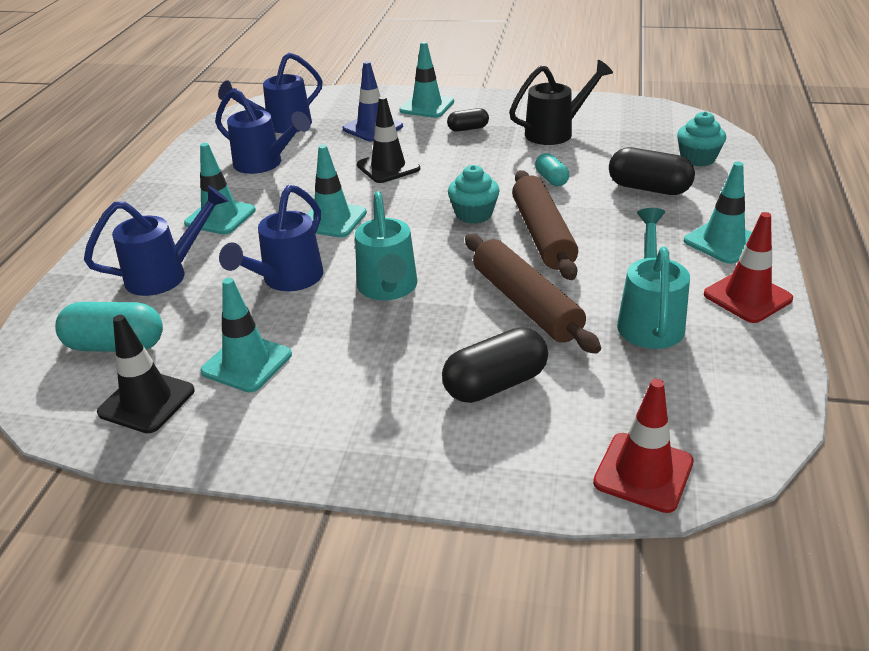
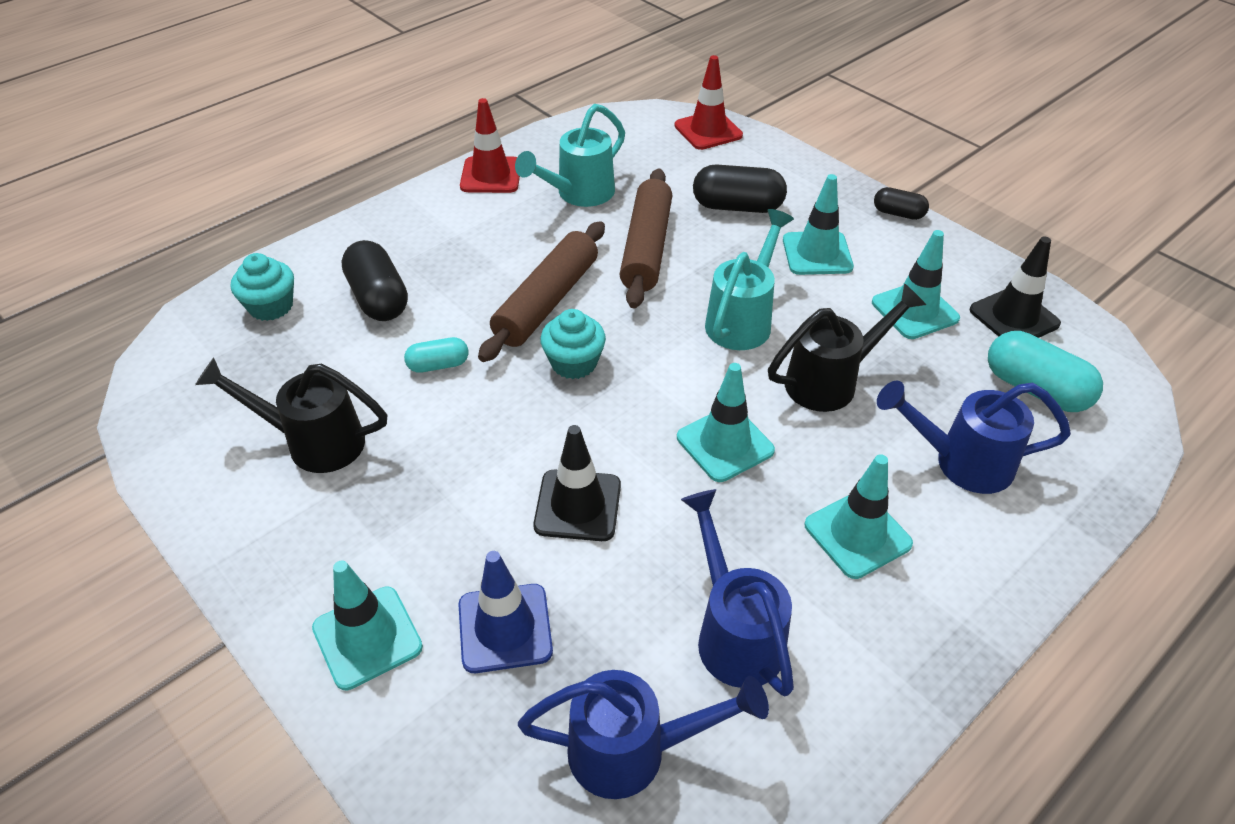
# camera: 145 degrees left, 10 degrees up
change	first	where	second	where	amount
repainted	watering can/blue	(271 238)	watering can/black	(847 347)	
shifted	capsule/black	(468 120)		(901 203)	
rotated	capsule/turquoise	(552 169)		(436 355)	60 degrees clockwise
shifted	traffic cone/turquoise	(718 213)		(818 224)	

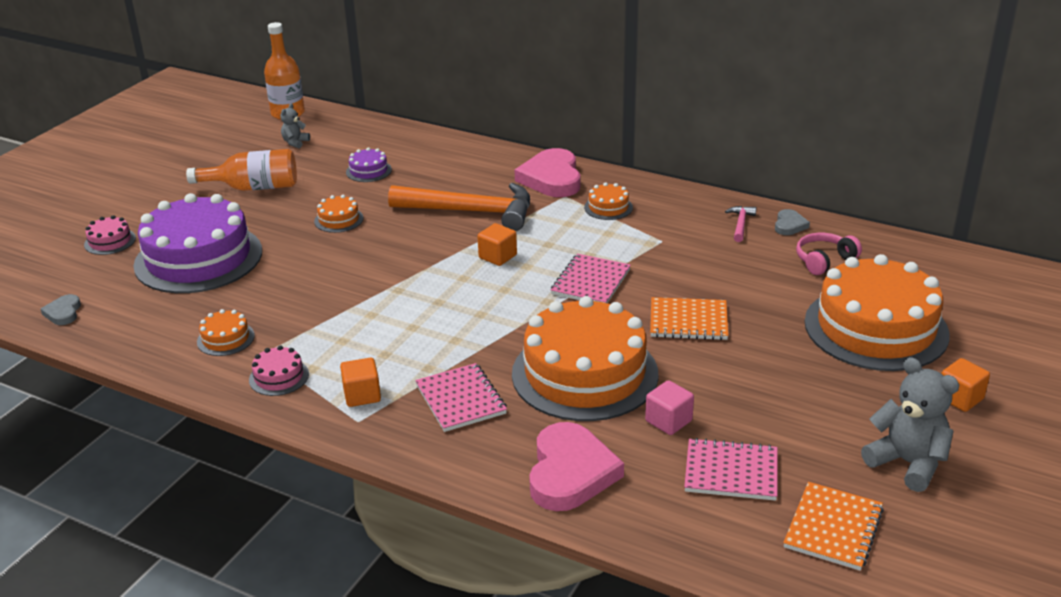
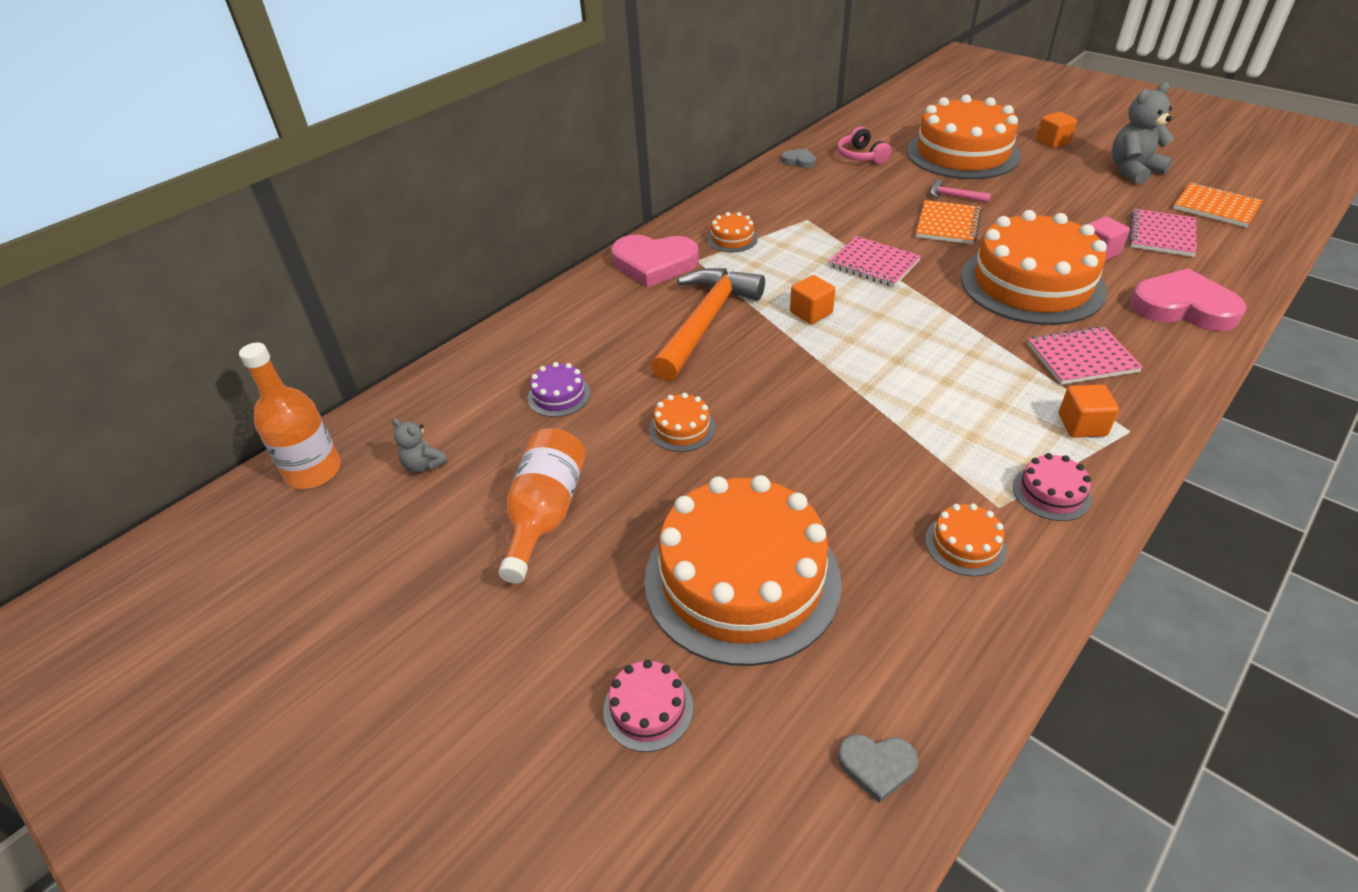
# camera: 75 degrees left, 10 degrees up
change	first	where	second	where	amount
repainted	cake/purple	(197 243)	cake/orange	(743 570)	
shifted	hammer/pink	(740 224)		(960 191)	

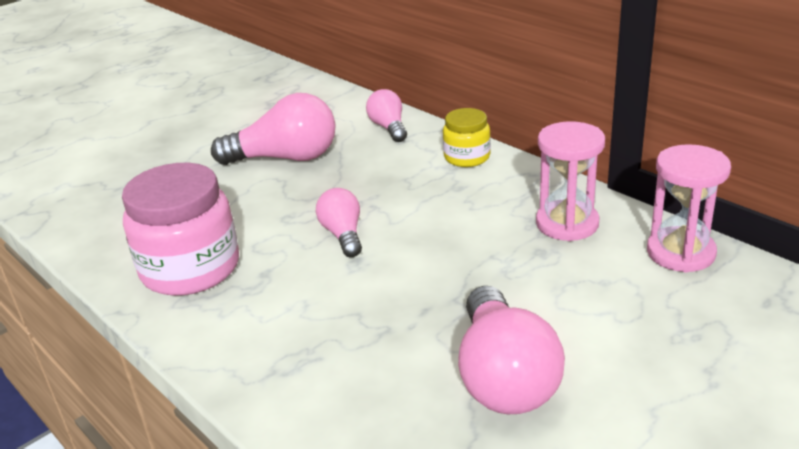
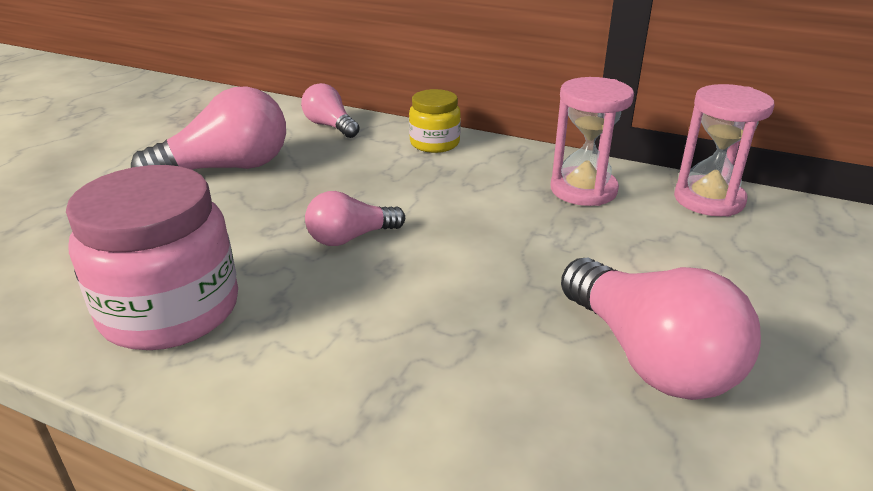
# camera: 25 degrees left, 0 degrees up
change	first	where	second	where	amount
rotated	light bulb/pink	(339 222)		(355 218)	75 degrees counterclockwise

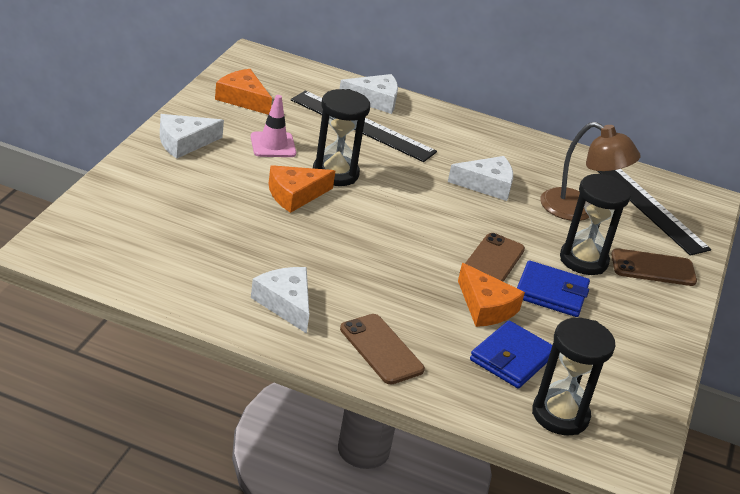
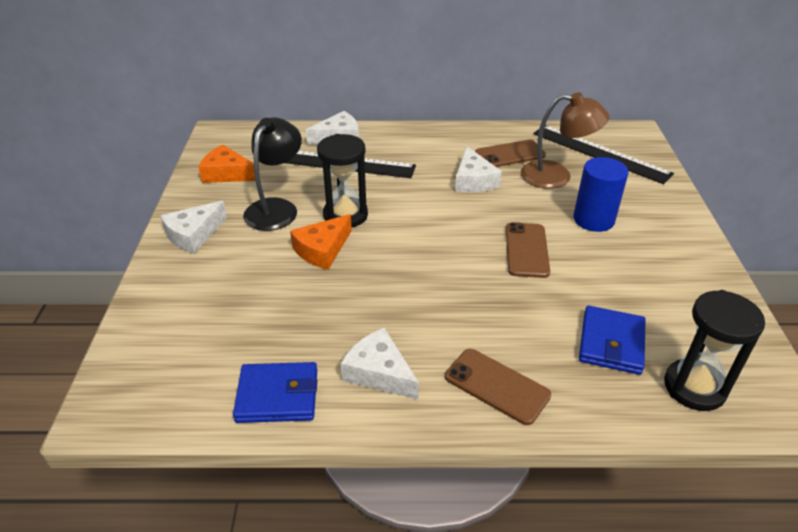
# camera: 15 degrees left, 5 degrees up
change	first	where	second	where	amount
swapped	traffic cone/pink	(273 126)	lamp/black	(272 174)	
rotated	cheese/white	(480 178)		(478 169)	105 degrees clockwise
gone	cheese/orange	(491 295)			
shifted	wallet/blue	(553 288)		(275 392)	
swapped	hourglass/black	(595 224)	cylinder/blue	(601 194)	
shifted	phone/brown	(654 267)		(510 153)	

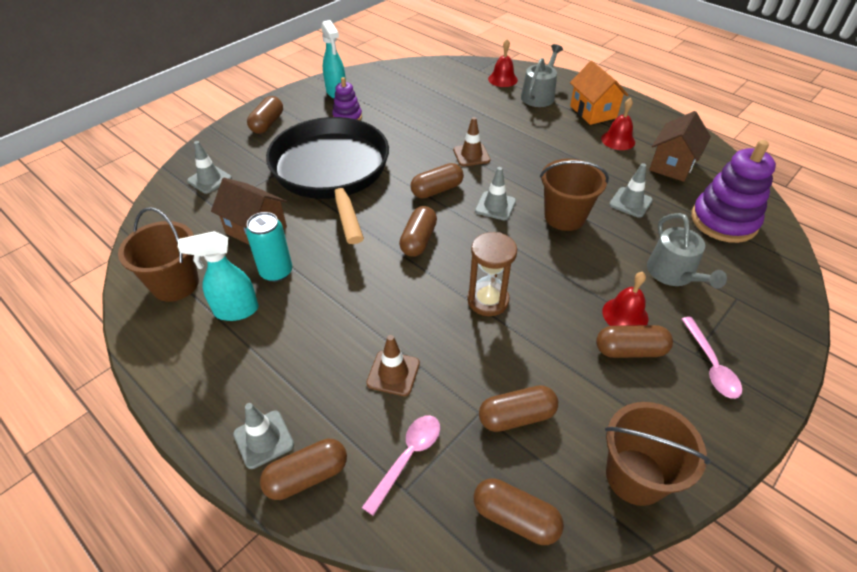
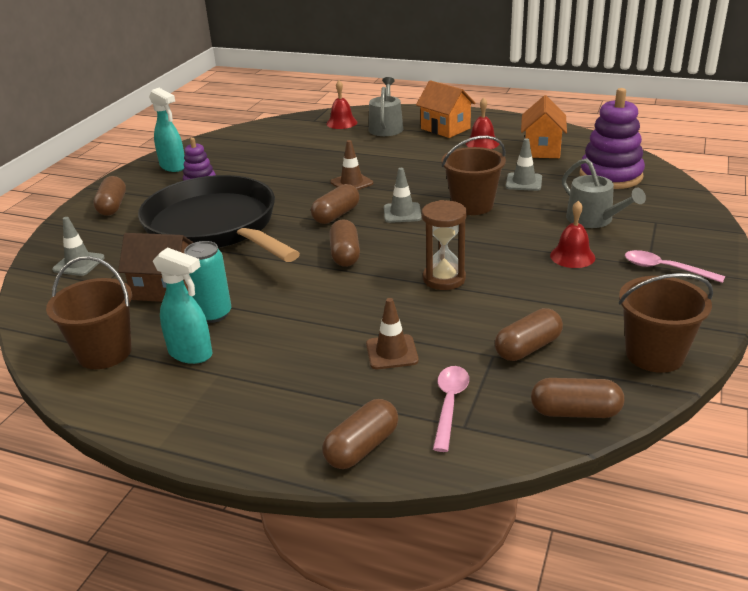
# camera: 20 degrees left, 15 degrees down
change	first	where	second	where	amount
rotated	spray bottle/turquoise	(218 276)		(182 305)	120 degrees counterclockwise
gone	traffic cone/grey	(263 436)			
gone	capsule/brown	(634 341)			
repainted	house/brown	(680 146)	house/orange	(544 126)	
rotated	spoon/pink	(712 358)		(675 266)	150 degrees clockwise

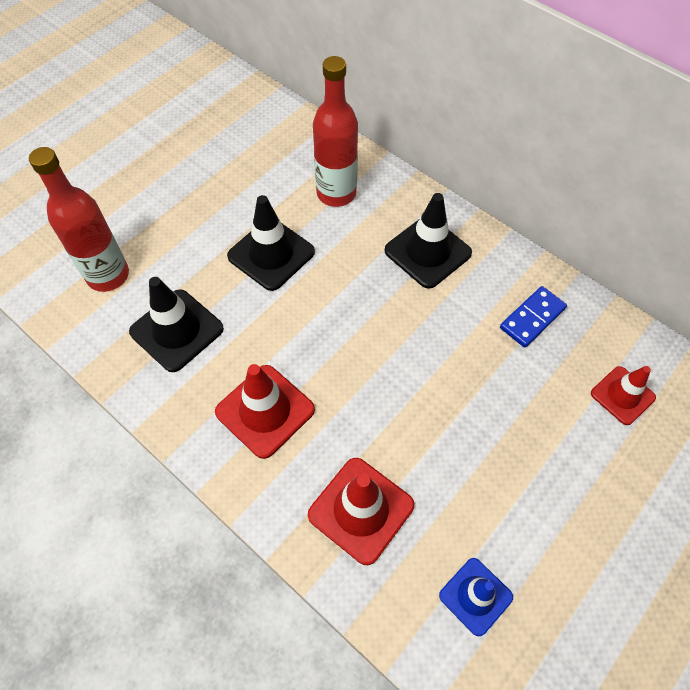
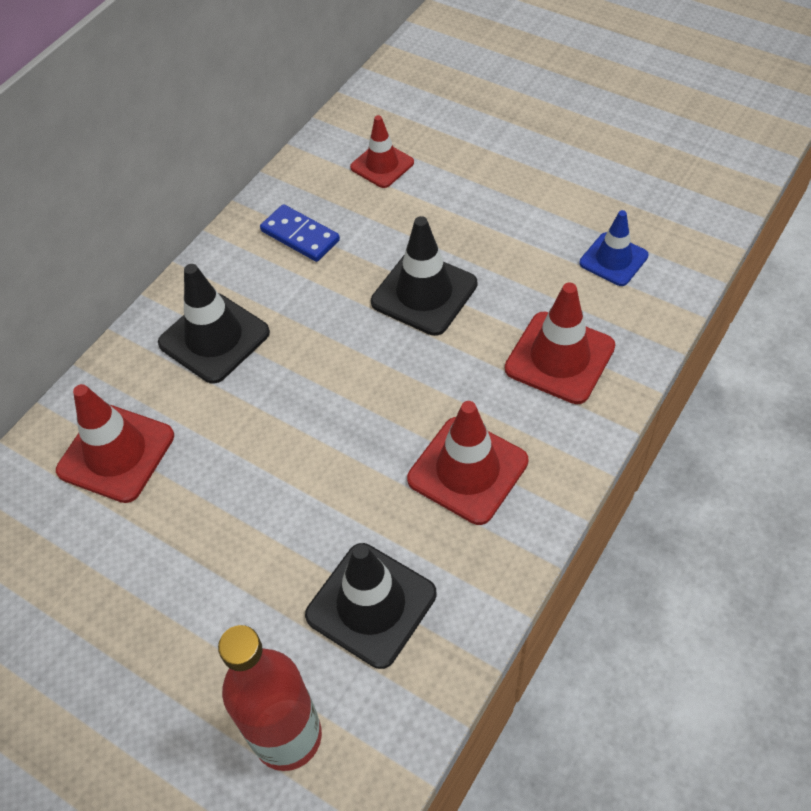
# camera: 95 degrees left, 5 degrees down
change	first	where	second	where	amount
shifted	traffic cone/black	(271 243)		(424 276)	
swapped	bottle/red	(335 131)	traffic cone/red	(115 443)	

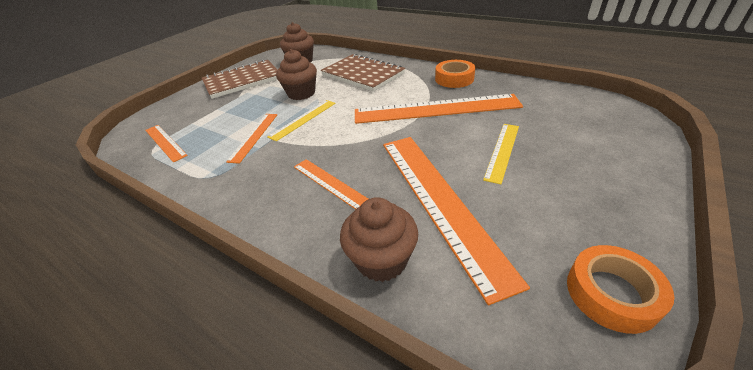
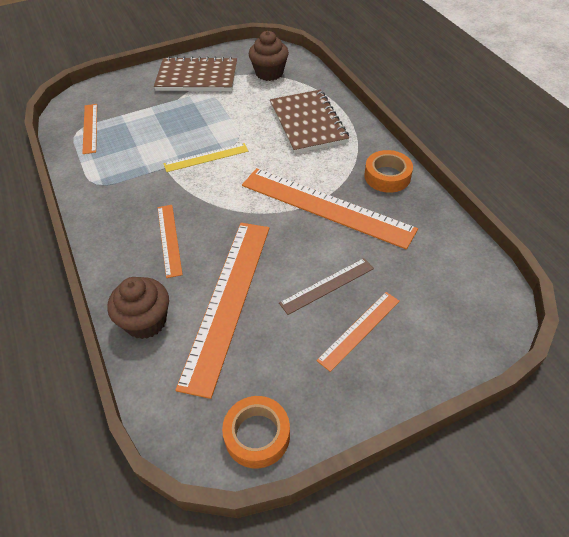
# camera: 30 degrees right, 10 degrees up
change	first	where	second	where	amount
shifted	ruler/orange	(252 139)		(358 332)	
gone	cupcake/brown	(296 74)			
repainted	ruler/yellow	(501 154)	ruler/brown	(326 286)	

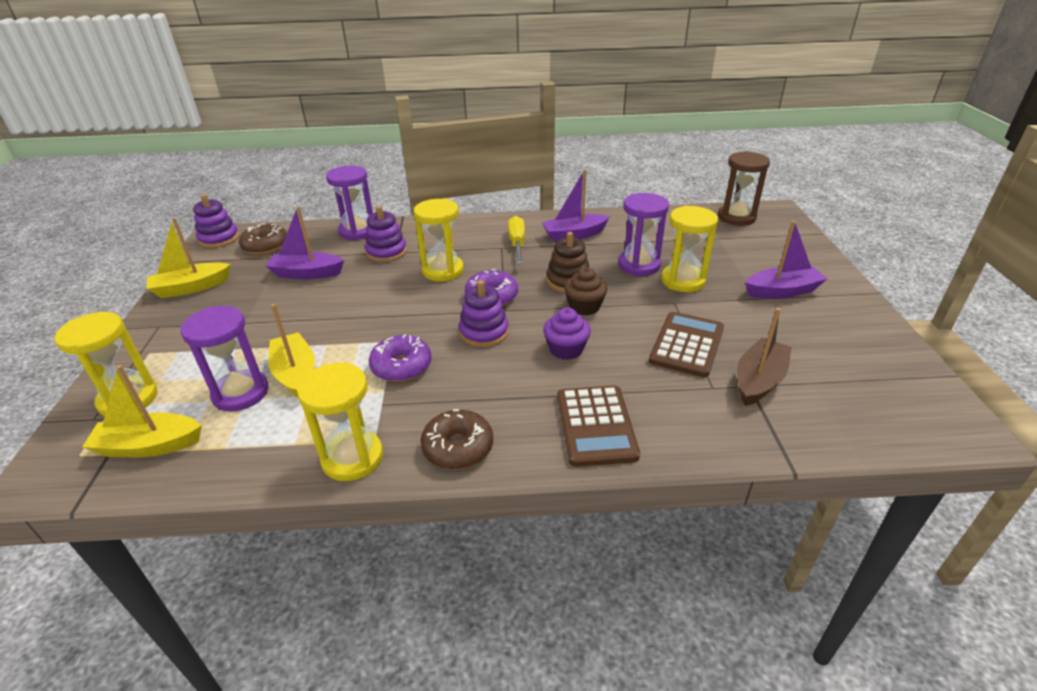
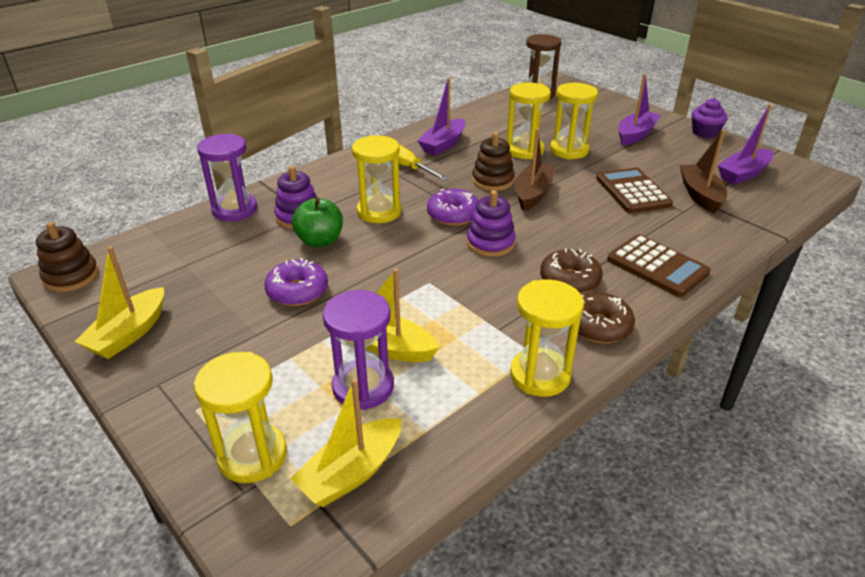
# camera: 40 degrees left, 0 degrees up
change	first	where	second	where	amount
repainted	stacking toy/purple	(216 221)	stacking toy/brown	(67 257)	
shifted	donut/brown	(263 239)		(571 271)	
shifted	boat/purple	(305 242)		(745 144)	
shifted	donut/purple	(400 358)		(296 282)	
shifted	cupcake/purple	(567 333)		(710 118)	
swapped	cupcake/brown	(585 291)	boat/brown	(534 169)	
repainted	hourglass/purple	(643 234)	hourglass/yellow	(529 120)	
new			apple/green	(317 223)	

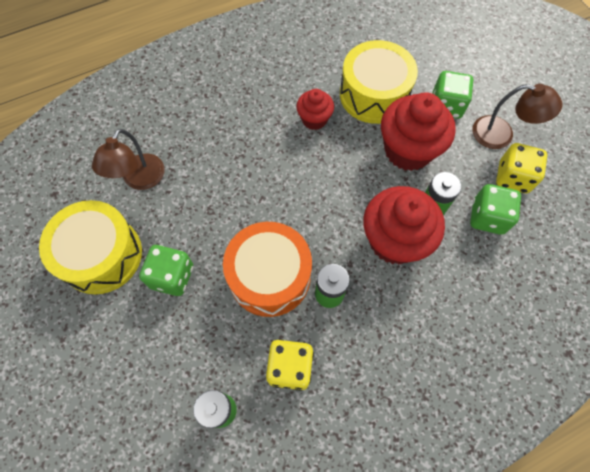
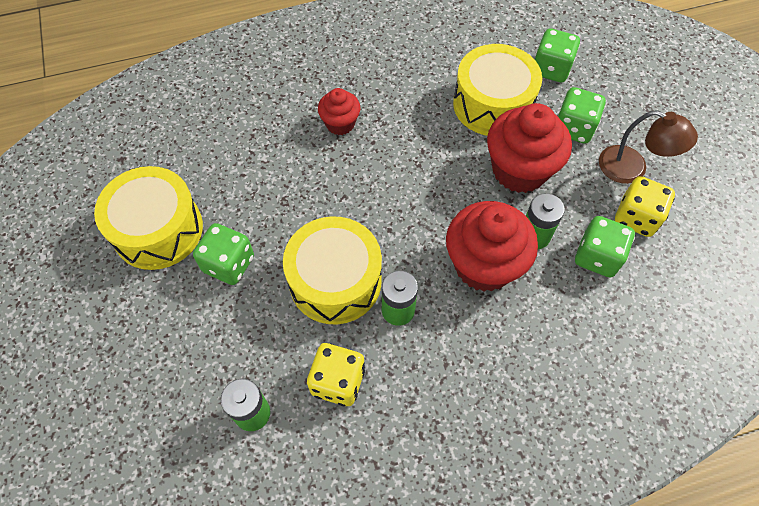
# camera: 10 degrees right, 5 degrees down
change	first	where	second	where	amount
gone	lamp/brown	(128 159)			
repainted	drum/orange	(267 269)	drum/yellow	(332 270)	
shifted	cupcake/red	(315 109)		(339 111)	
new			dice/green	(557 55)	

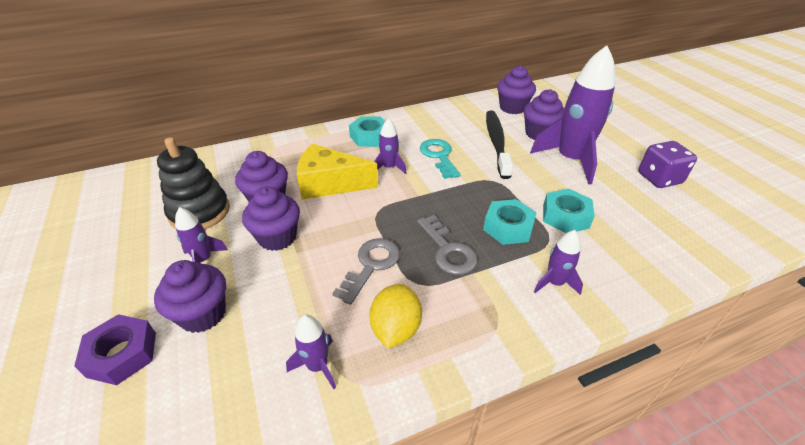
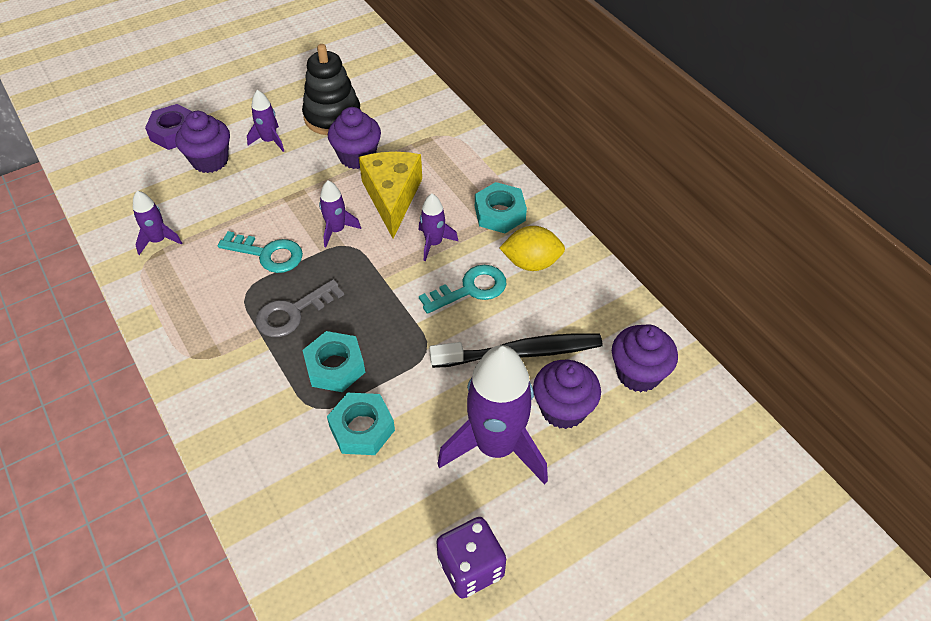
# camera: 80 degrees right, 10 degrees up
change	first	where	second	where	amount
gone	cupcake/purple	(271 218)			
repainted	key/grey	(366 271)	key/turquoise	(260 252)	
shifted	lemon/yellow	(395 316)		(532 248)	
shifted	rocket/purple	(558 262)		(340 213)	

